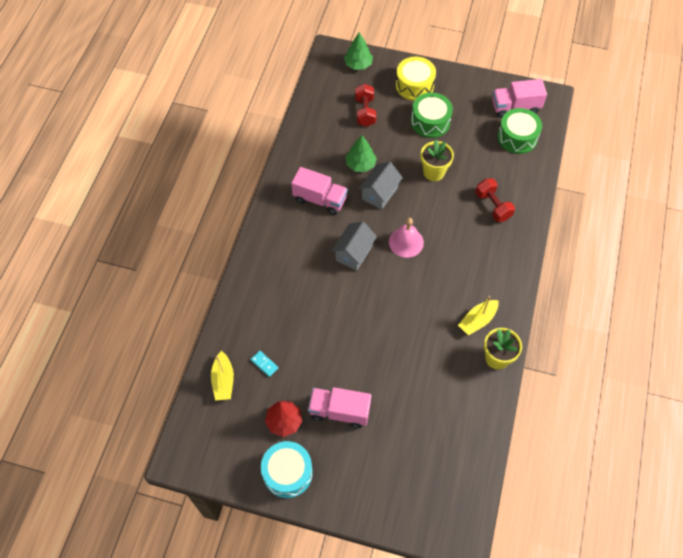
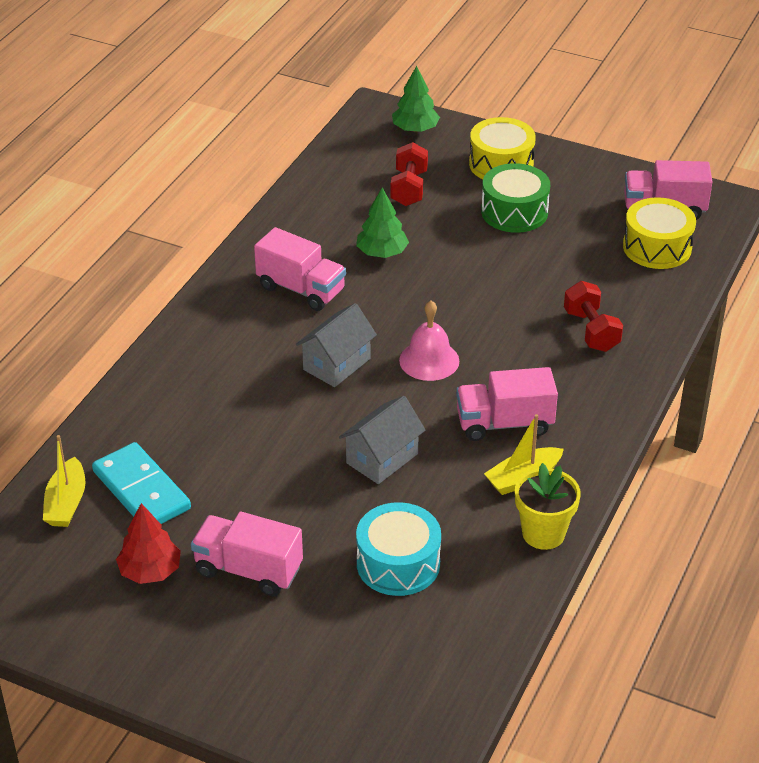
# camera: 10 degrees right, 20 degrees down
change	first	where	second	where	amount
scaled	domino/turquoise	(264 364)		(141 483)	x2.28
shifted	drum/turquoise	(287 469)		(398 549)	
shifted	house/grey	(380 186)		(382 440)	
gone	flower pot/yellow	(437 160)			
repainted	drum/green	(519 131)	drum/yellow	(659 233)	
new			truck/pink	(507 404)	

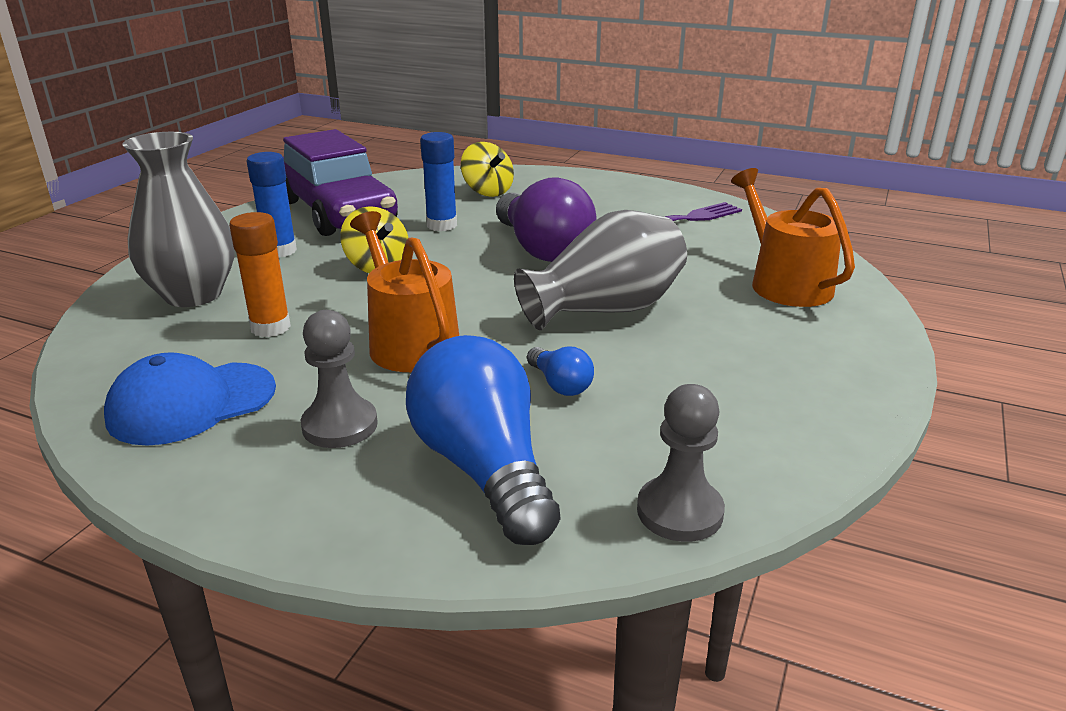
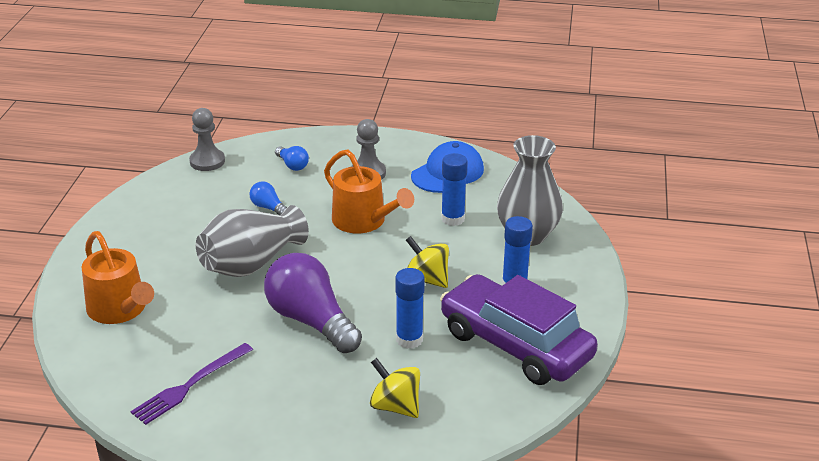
# camera: 165 degrees right, 5 degrees up
change	first	where	second	where	amount
repainted	glue stick/orange	(260 274)	glue stick/blue	(454 189)	
scaled	light bulb/blue	(483 440)		(292 158)	x0.45

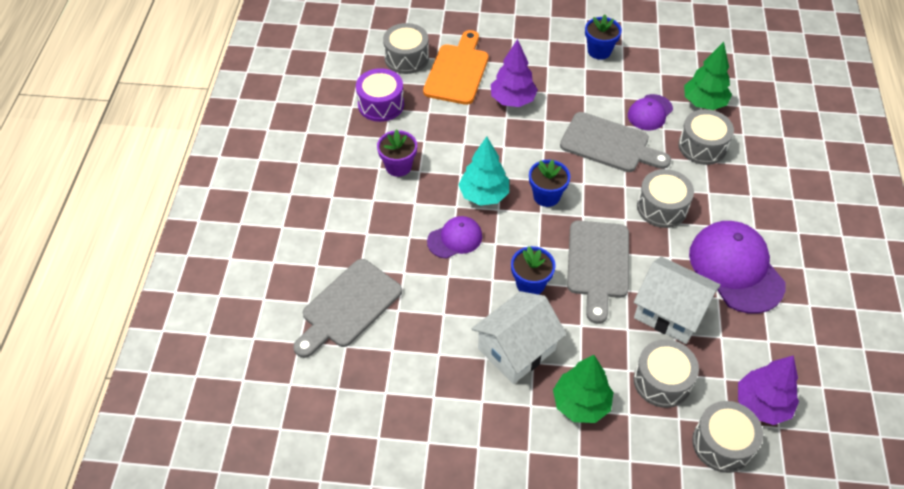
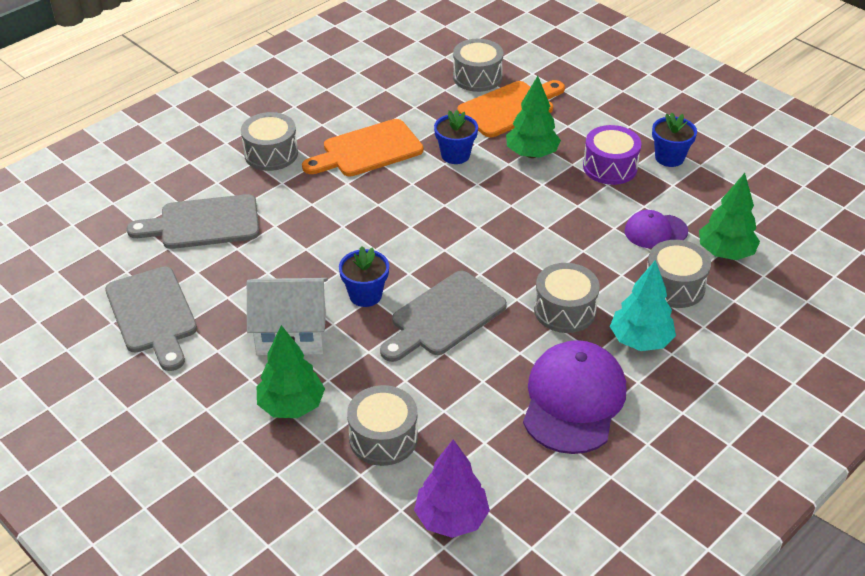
# camera: 40 degrees right, 10 degrees down
change	first	where	second	where	amount
shifted	drum/purple	(380 95)		(612 155)	
swapped	flower pot/purple	(397 153)	cutting board/orange	(362 147)	
gone	cap/purple	(454 237)			
shifted	tree/turquoise	(484 171)		(643 305)	
repainted	tree/purple	(514 73)	tree/green	(533 117)	
shifted	flower pot/blue	(549 183)		(456 137)	
shifted	cutting board/grey	(615 142)		(151 319)	
gone	house/white	(677 300)			
shifted	drum/grey	(727 437)		(269 141)	

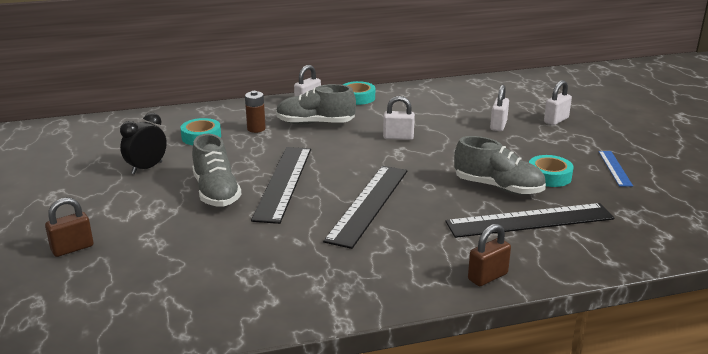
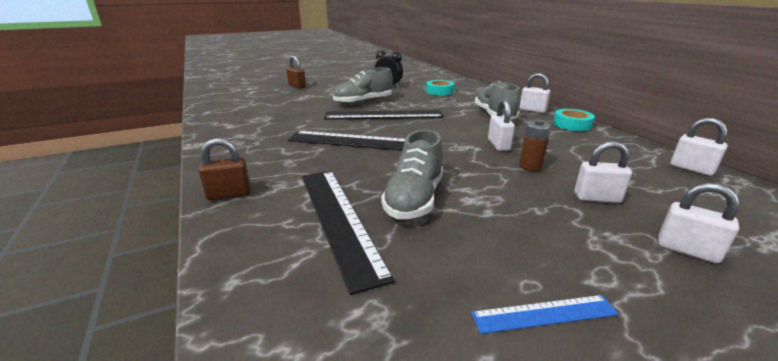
# camera: 80 degrees right, 0 degrees up
change	first	where	second	where	amount
shifted	battery/brown	(255 112)		(535 145)	
rotated	padlock/brown	(489 255)		(224 169)	60 degrees counterclockwise
gone	tape/turquoise	(551 171)			
new			padlock/white	(699 147)	

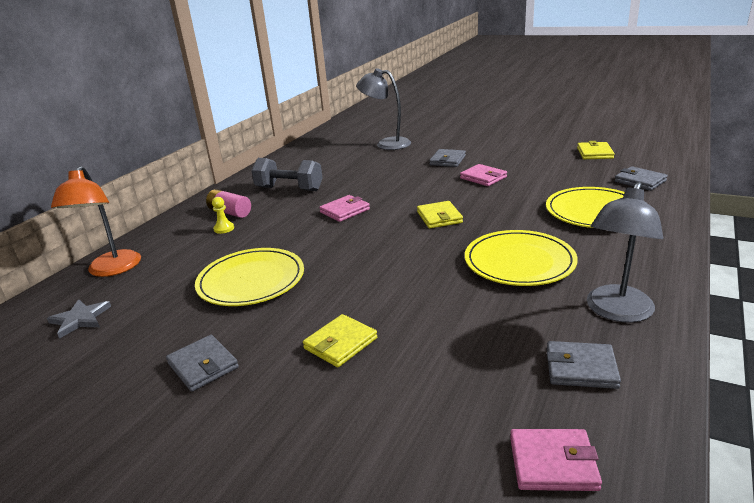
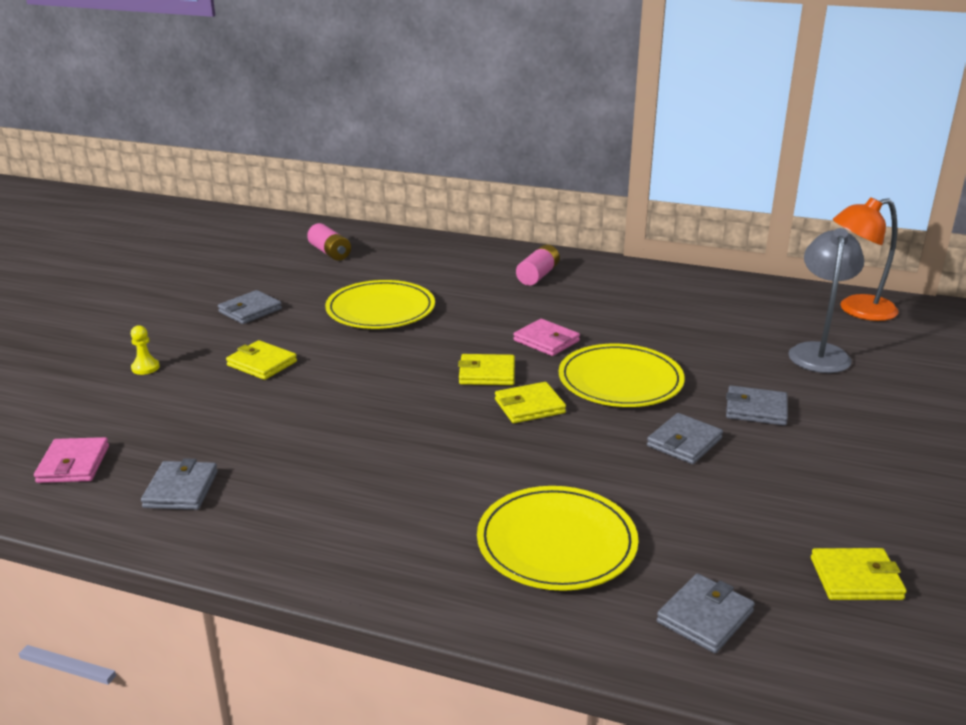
# camera: 80 degrees right, 0 degrees up
change	first	where	second	where	amount
swapped	star/grey	(79 319)	battery/pink	(329 242)	
shifted	lamp/orange	(96 221)		(866 259)	
shifted	pawn/yellow	(223 215)		(145 350)	
gone	dumbbell/grey	(287 174)			
repainted	wallet/pink	(483 175)	wallet/grey	(685 438)	
shifted	plate/yellow	(521 258)		(622 375)	
gone	lamp/grey	(625 252)			
new			wallet/yellow	(486 369)	

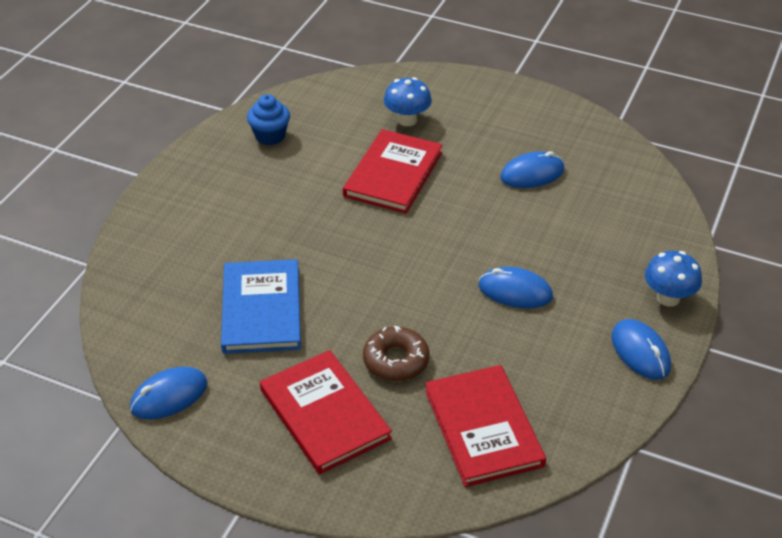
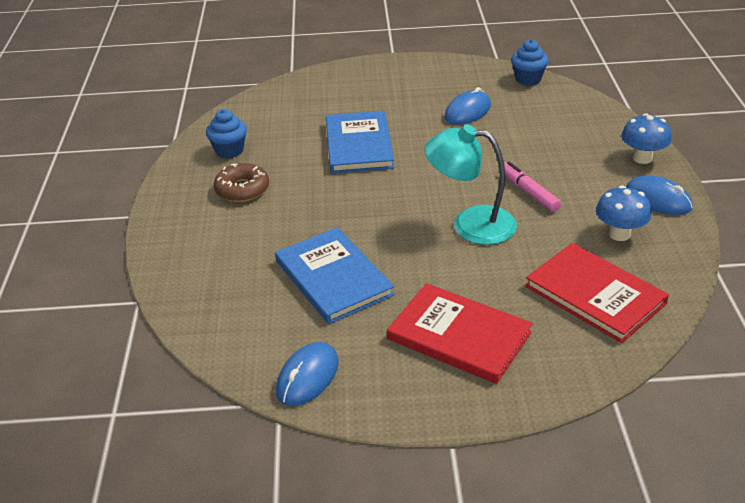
# camera: 25 degrees left, 5 degrees down
change	first	where	second	where	amount
repainted	book/red	(392 171)	book/blue	(360 142)	
shifted	donut/brown	(396 353)		(241 182)	
shifted	mushroom/blue	(408 101)		(623 213)	
swapped	mouse/blue	(516 288)	marker/pink	(532 187)	
new			lamp/turquoise	(470 184)	
new			cupcake/blue	(530 62)	

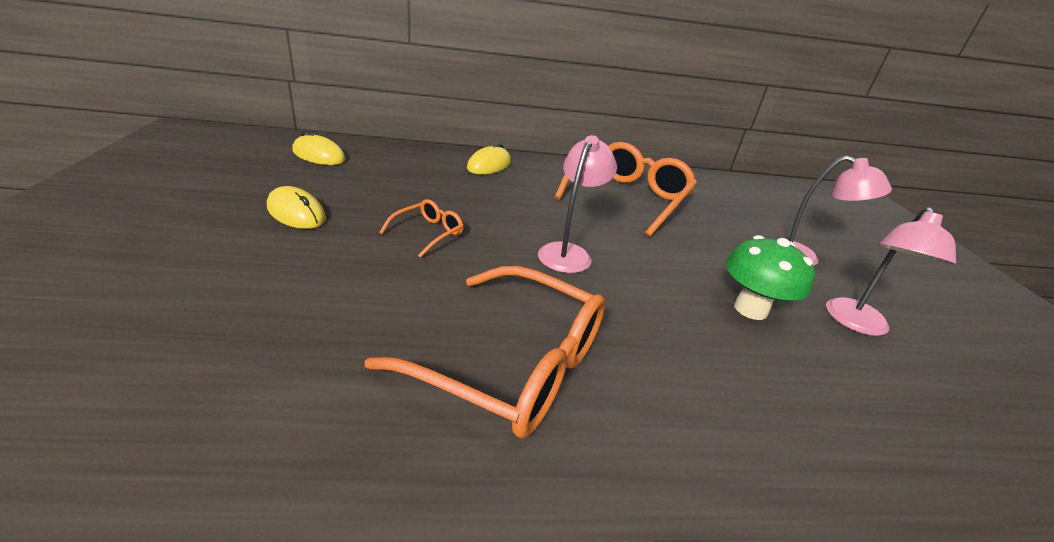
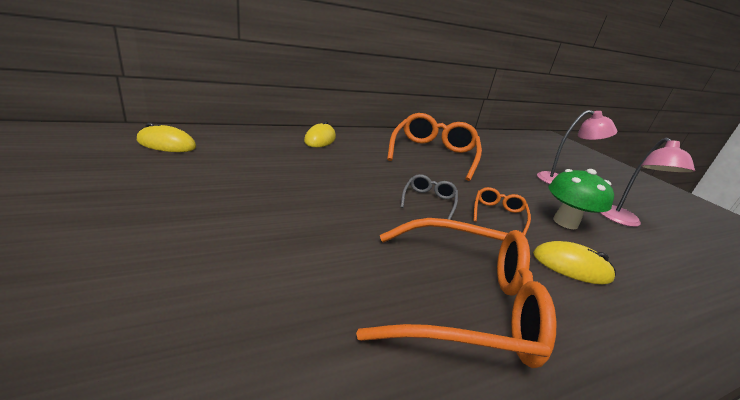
# camera: 20 degrees left, 5 degrees down
change	first	where	second	where	amount
shifted	mouse/yellow	(296 207)		(574 262)	
shifted	glasses/orange	(421 228)		(502 211)	
swapped	lamp/pink	(577 204)	glasses/grey	(429 197)	

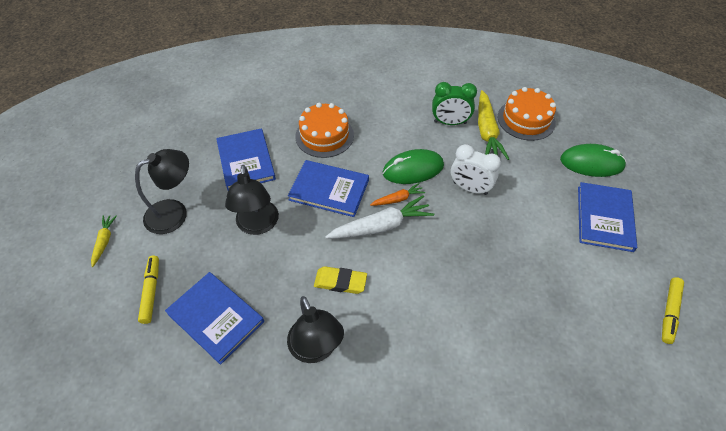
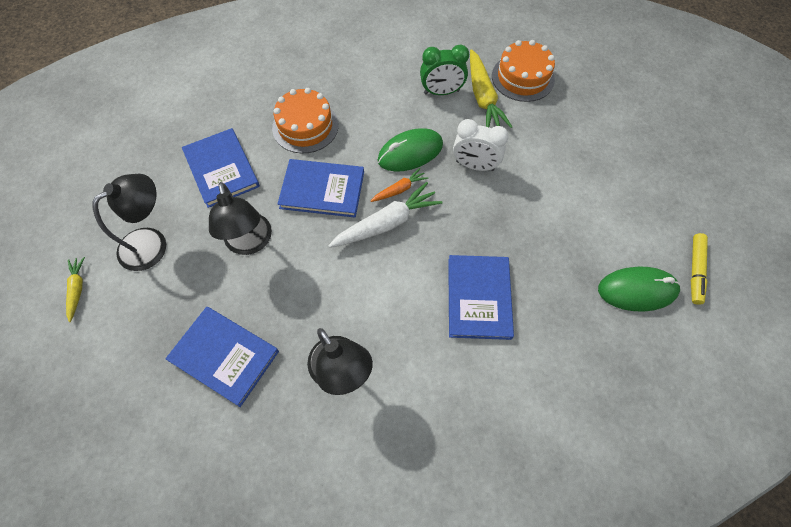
# camera: 10 degrees left, 10 degrees up
change	first	where	second	where	amount
gone	marker/yellow	(148 290)			
gone	eraser/yellow	(340 280)			
shifted	mouse/green	(593 160)		(639 289)	
shifted	book/blue	(607 217)		(481 297)	

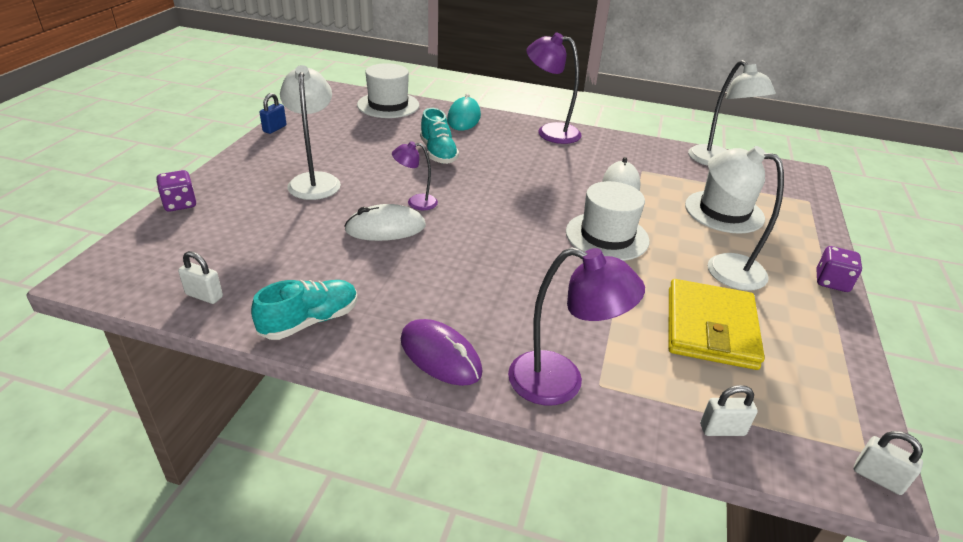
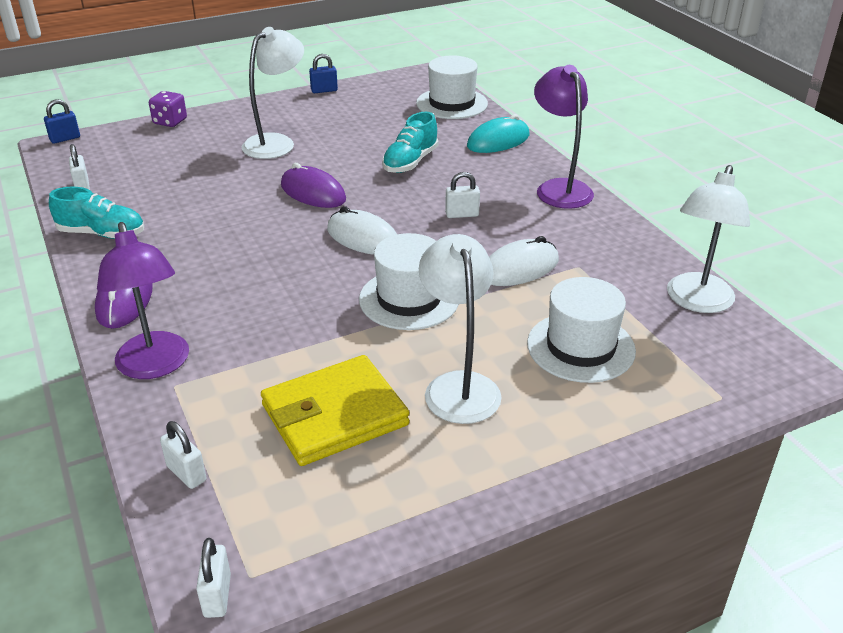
# camera: 50 degrees right, 0 degrees up
change	first	where	second	where	amount
shifted	mouse/white	(385 222)		(362 230)	
swapped	lamp/purple	(415 175)	mouse/purple	(313 185)	
gone	dice/purple	(839 269)			
new			padlock/blue	(62 121)	
new			padlock/white	(462 195)	

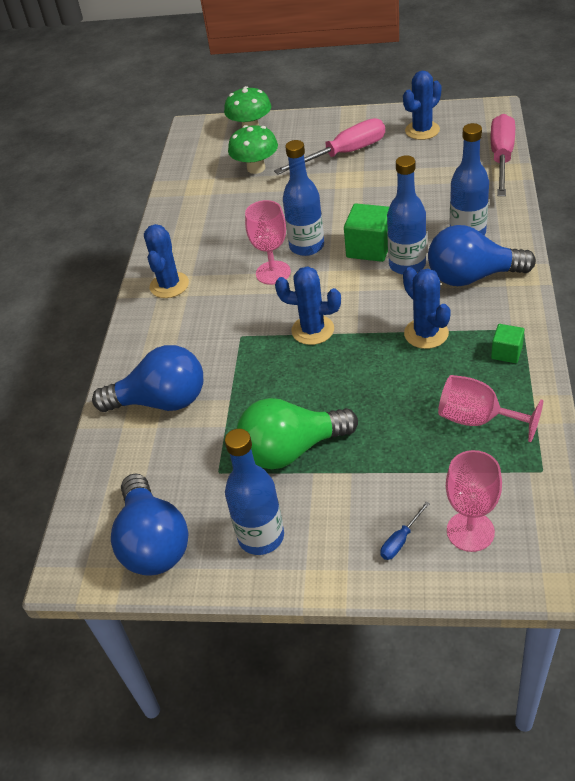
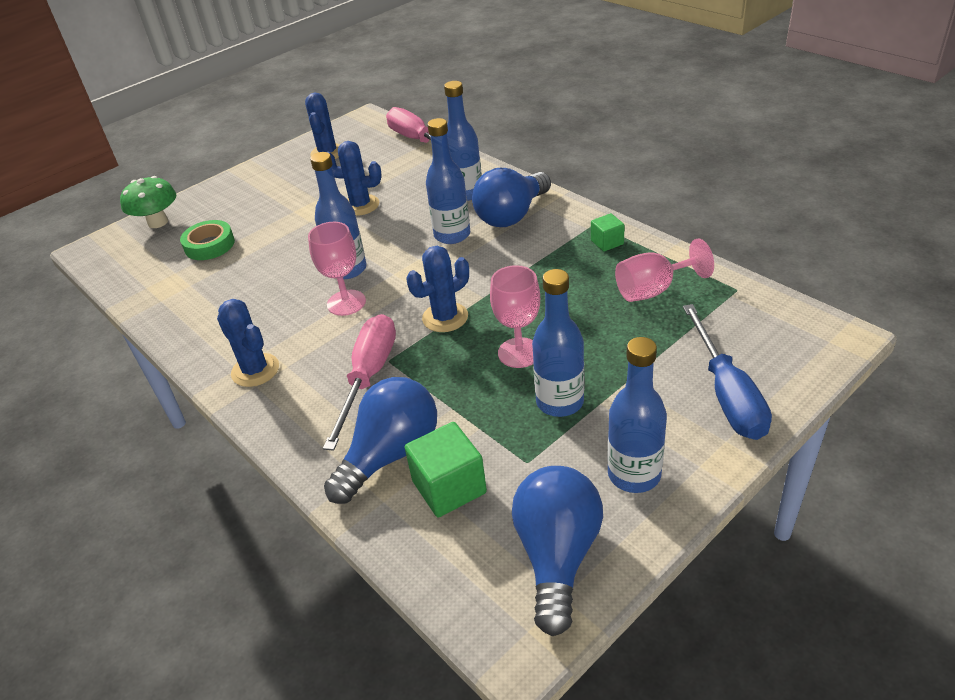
# camera: 50 degrees left, 5 degrees down
change	first	where	second	where	amount
rotated	light bulb/blue	(150 525)		(557 551)	105 degrees counterclockwise
swapped	mushroom/green	(253 149)	tape/green	(207 240)	
swapped	light bulb/green	(297 433)	bottle/blue	(558 343)	
shifted	screwdriver/pink	(329 146)		(359 382)	
shifted	cube/green	(366 232)		(445 469)	
scaled	screwdriver/blue	(405 530)		(727 372)	x2.42
shifted	cactus/blue	(427 308)		(355 178)	
shifted	goblet/pink	(474 501)		(515 316)	

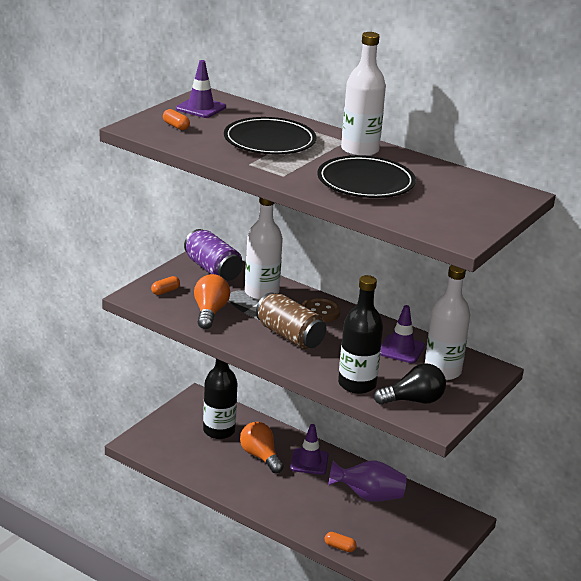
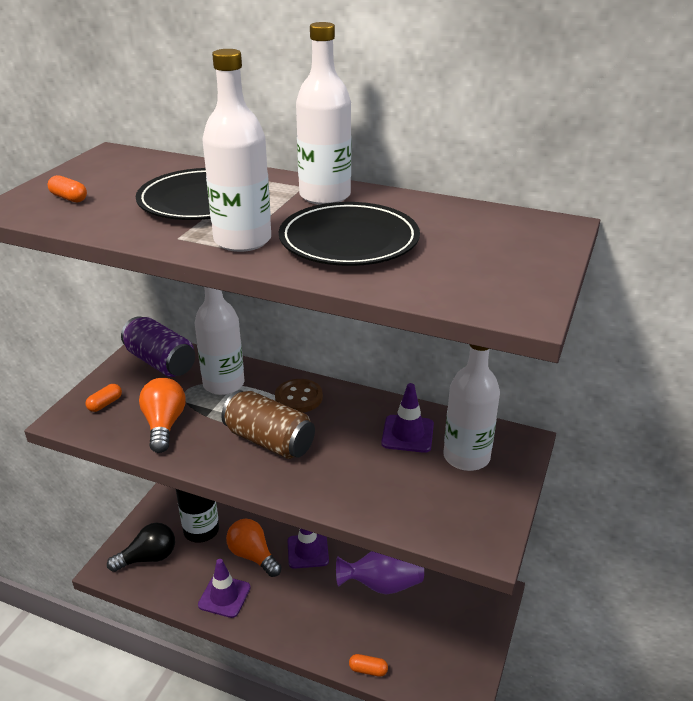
# camera: 10 degrees left, 5 degrees up
change	first	where	second	where	amount
shifted	traffic cone/purple	(201 89)		(224 588)	
gone	bottle/black	(360 334)			
shifted	light bulb/black	(410 384)		(141 547)	
new			bottle/white	(236 150)	

